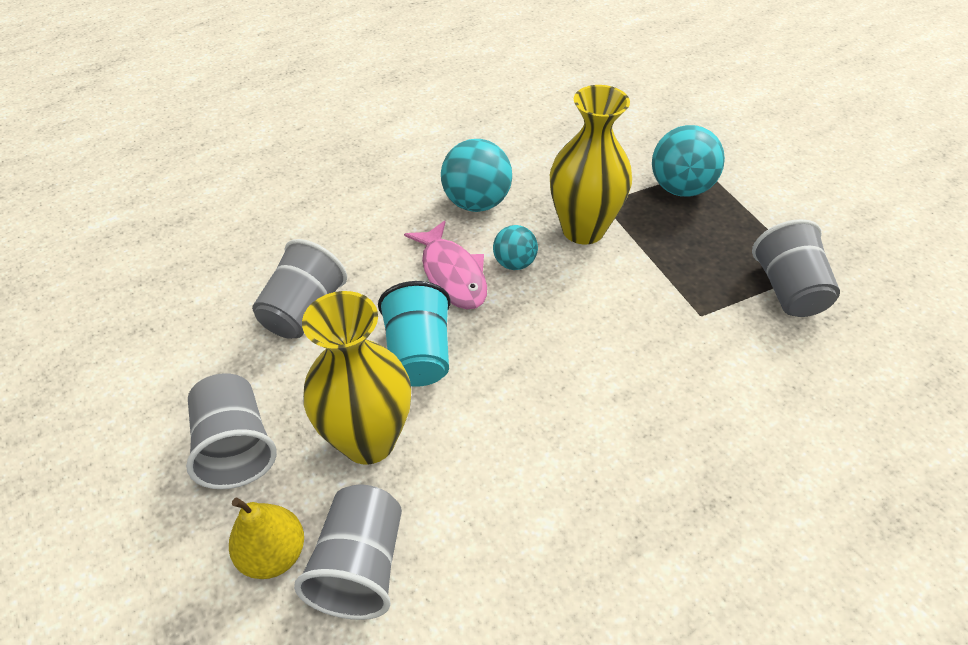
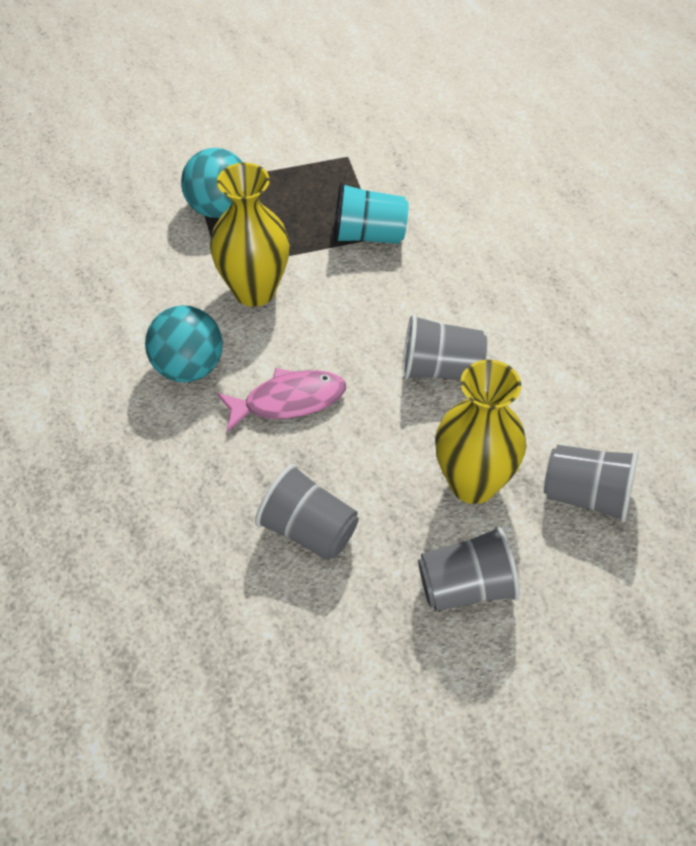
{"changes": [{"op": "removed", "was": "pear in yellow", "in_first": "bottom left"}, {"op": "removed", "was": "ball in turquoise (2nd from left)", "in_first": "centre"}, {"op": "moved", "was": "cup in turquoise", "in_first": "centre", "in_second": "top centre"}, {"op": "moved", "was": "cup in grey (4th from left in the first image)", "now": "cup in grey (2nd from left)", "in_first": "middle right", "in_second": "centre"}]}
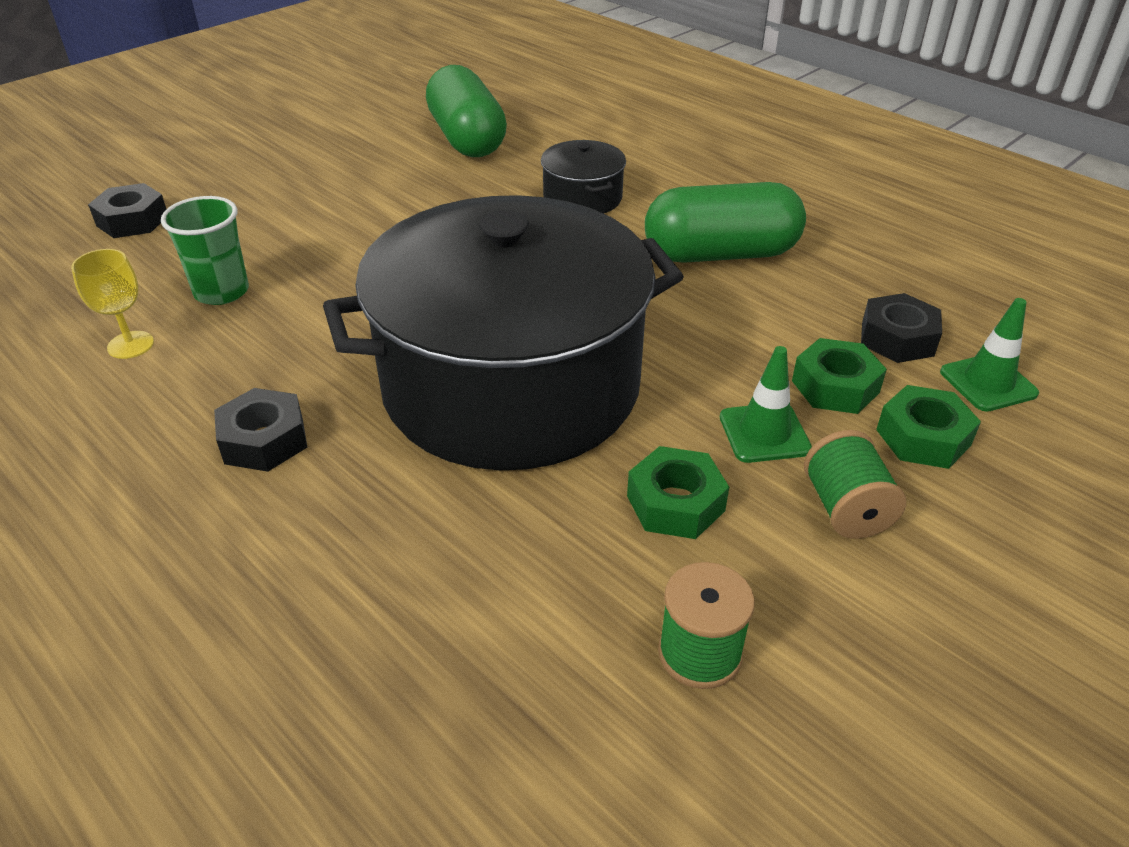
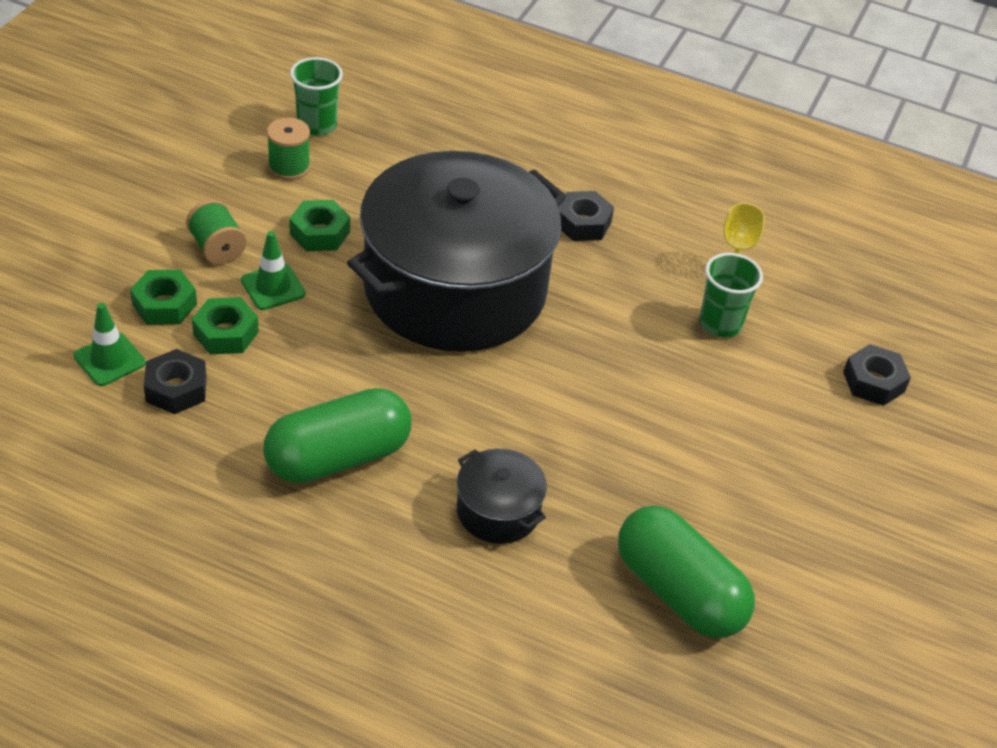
{"changes": [{"op": "added", "now": "cup in green (1st from left)", "in_second": "top left"}]}
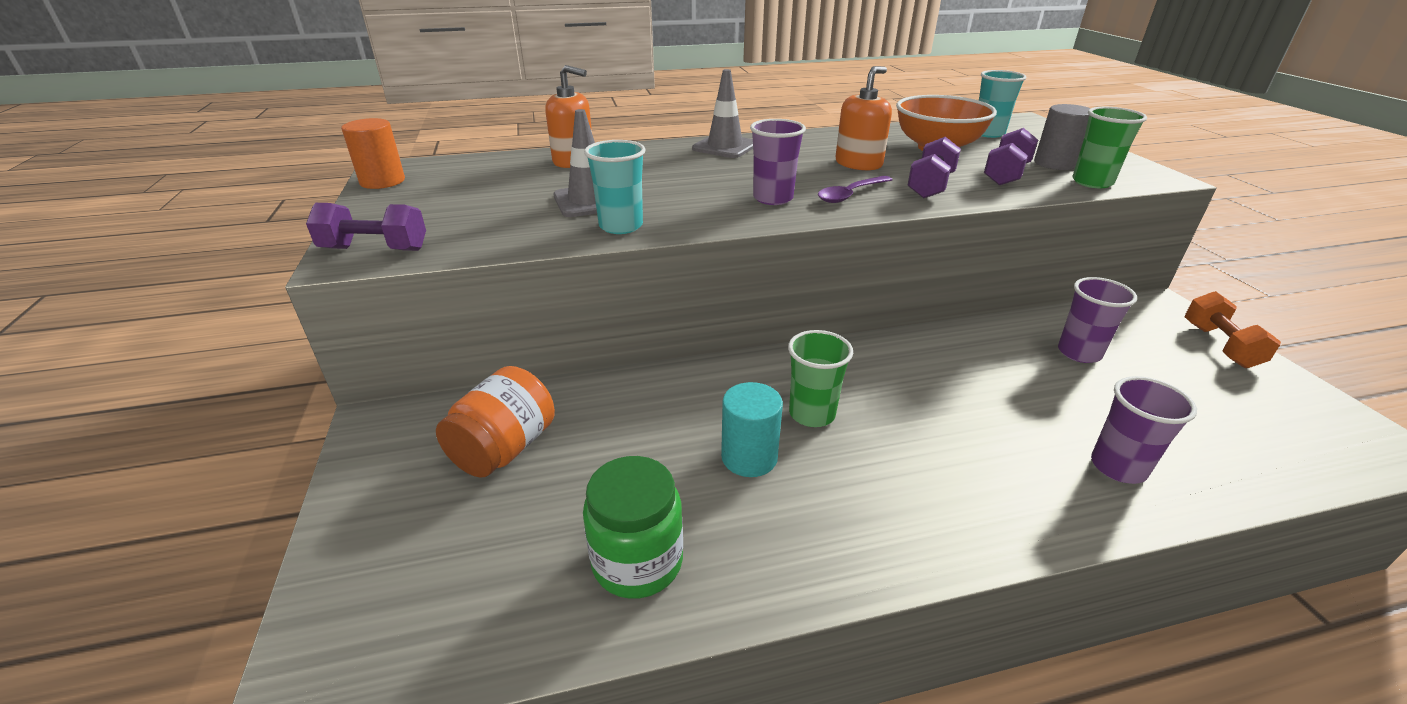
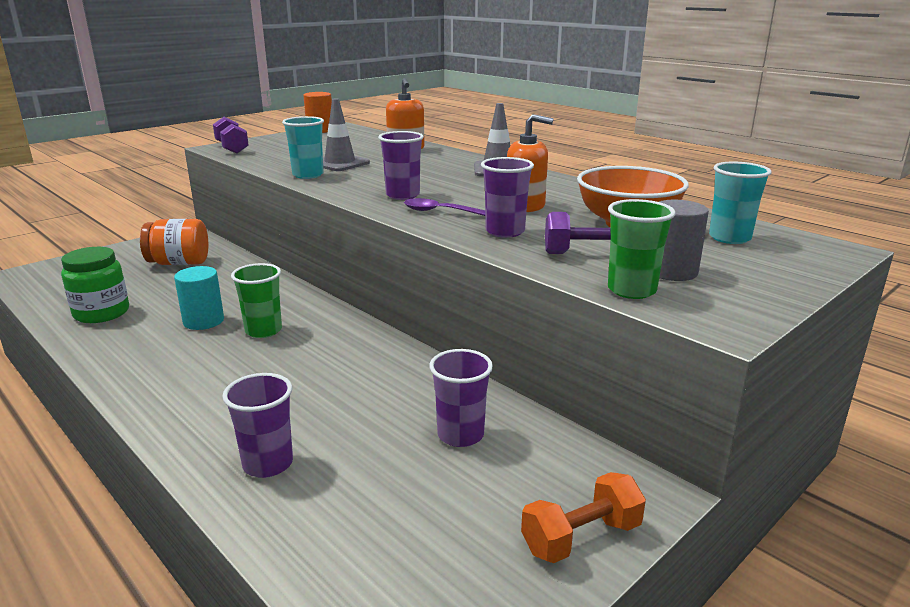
{"changes": [{"op": "replaced", "was": "dumbbell in purple (2nd from left)", "now": "cup in purple (4th from left)", "in_first": "top centre", "in_second": "top centre"}]}
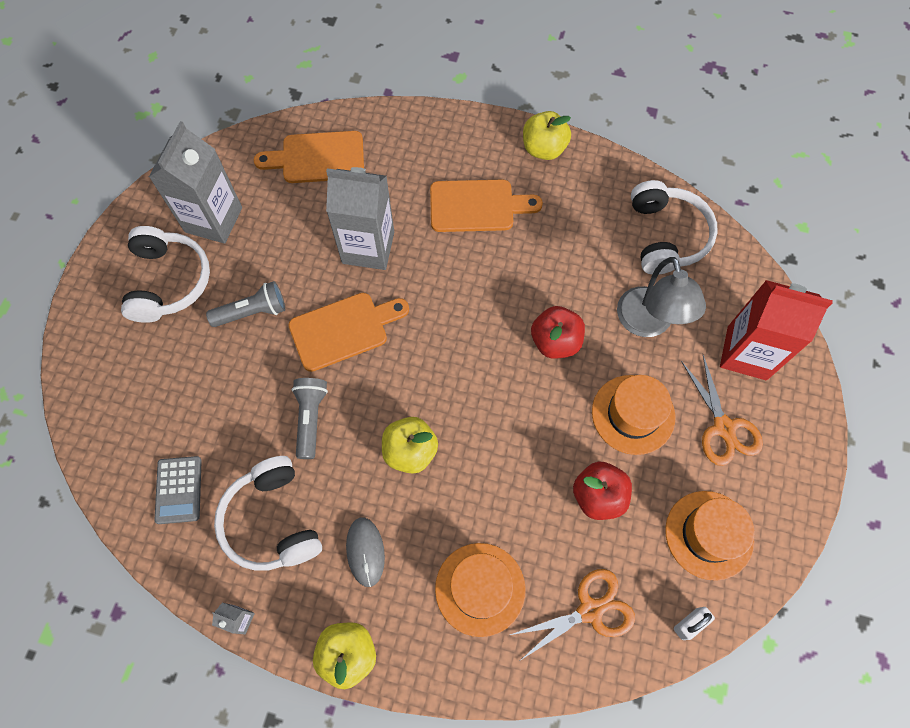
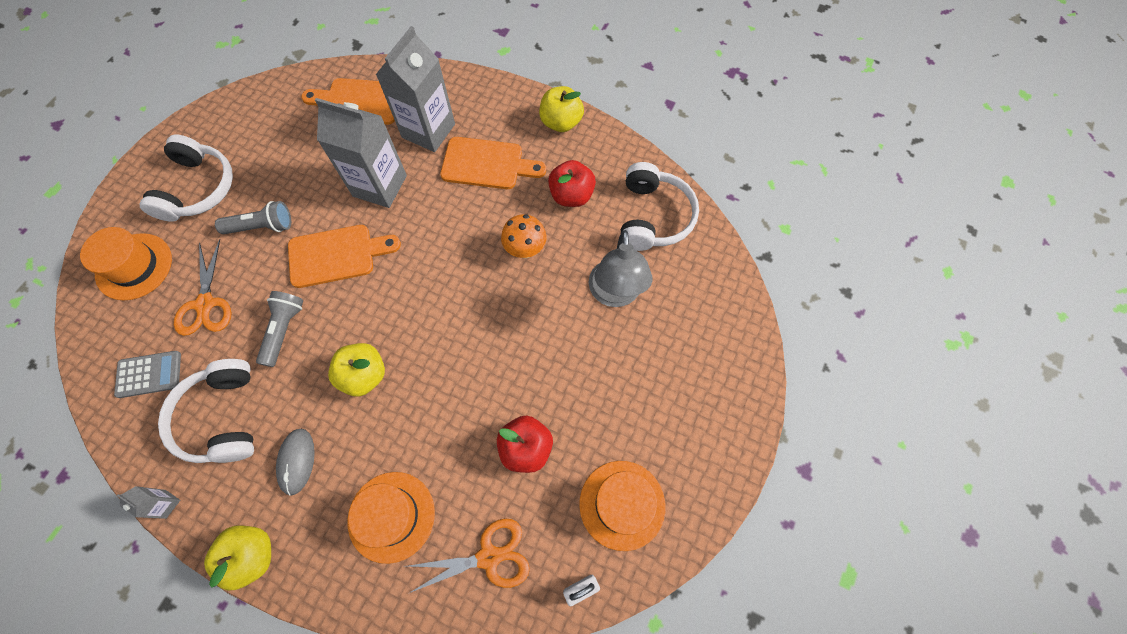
{"changes": [{"op": "removed", "was": "carton in red", "in_first": "middle right"}, {"op": "added", "now": "mushroom in orange", "in_second": "centre"}, {"op": "moved", "was": "carton in grey (1st from left in the first image)", "now": "carton in grey (3rd from left)", "in_first": "top left", "in_second": "top centre"}, {"op": "moved", "was": "apple in red (1st from left in the first image)", "now": "apple in red (2nd from left)", "in_first": "centre", "in_second": "top centre"}, {"op": "moved", "was": "hat in orange (2nd from left in the first image)", "now": "hat in orange (1st from left)", "in_first": "middle right", "in_second": "middle left"}, {"op": "moved", "was": "scissors in orange (2nd from left in the first image)", "now": "scissors in orange (1st from left)", "in_first": "middle right", "in_second": "middle left"}, {"op": "turned", "was": "calculator in grey", "in_first": "bottom left", "in_second": "middle left", "clockwise": -105}]}
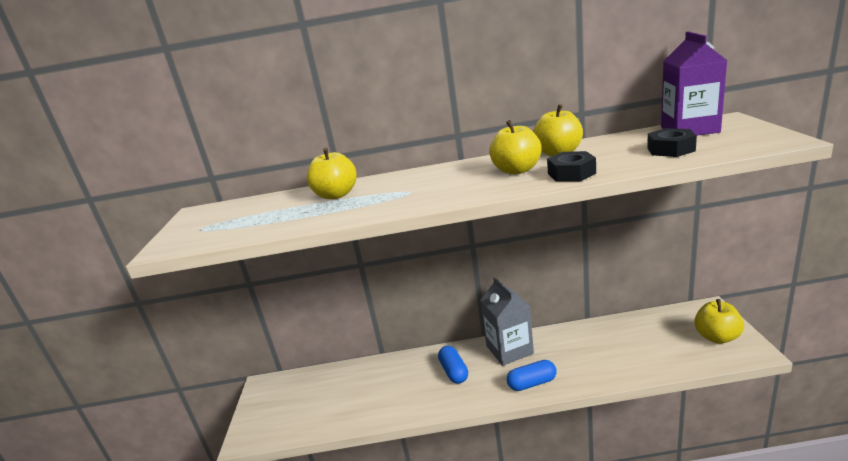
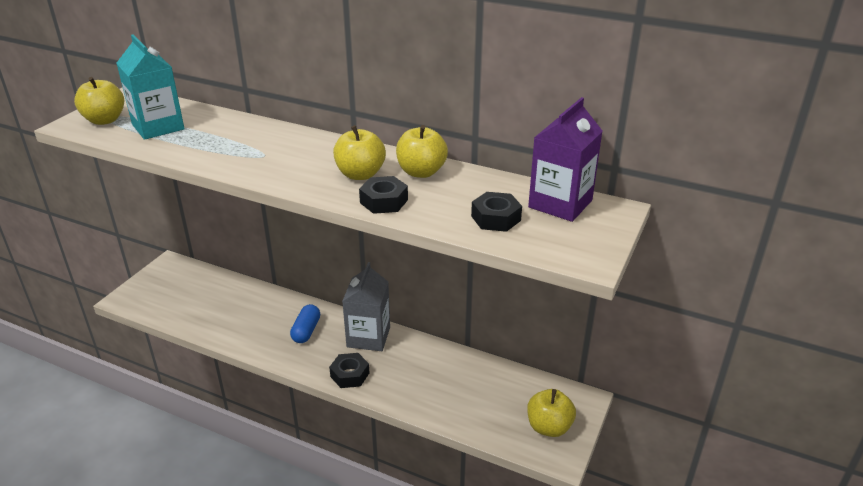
{"changes": [{"op": "added", "now": "carton in turquoise", "in_second": "top left"}, {"op": "moved", "was": "apple in yellow (1st from left)", "in_first": "centre", "in_second": "top left"}, {"op": "replaced", "was": "capsule in blue (2nd from left)", "now": "nut in black (1st from left)", "in_first": "bottom centre", "in_second": "bottom centre"}]}
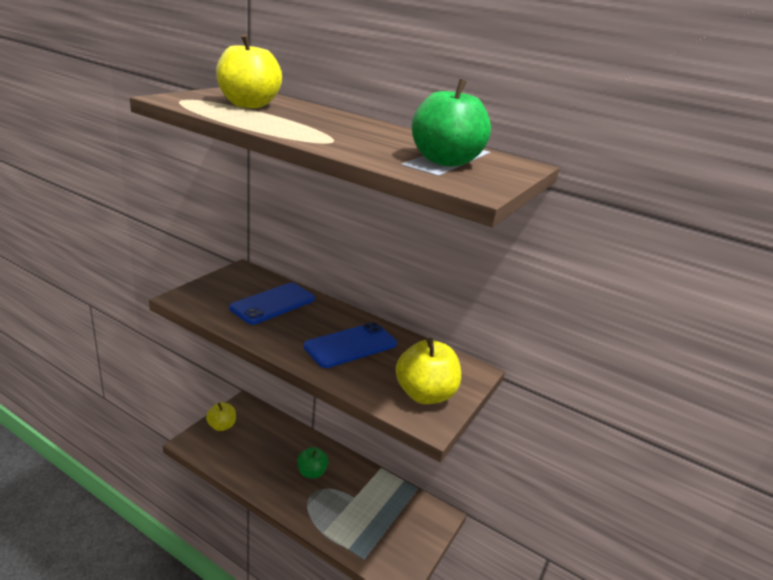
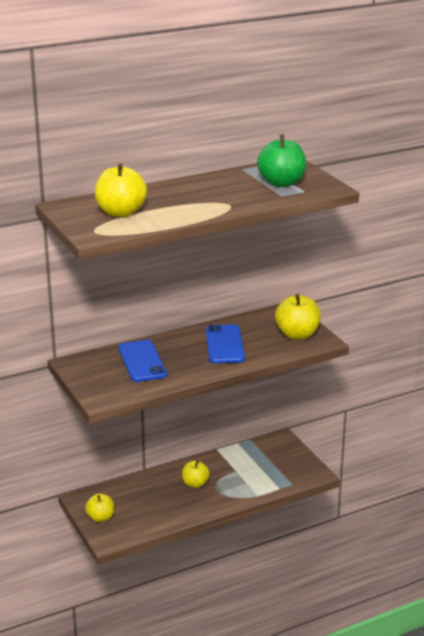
{"changes": [{"op": "recoloured", "was": "apple in green (1st from left)", "now": "apple in yellow (3rd from left)", "in_first": "bottom centre", "in_second": "bottom centre"}]}
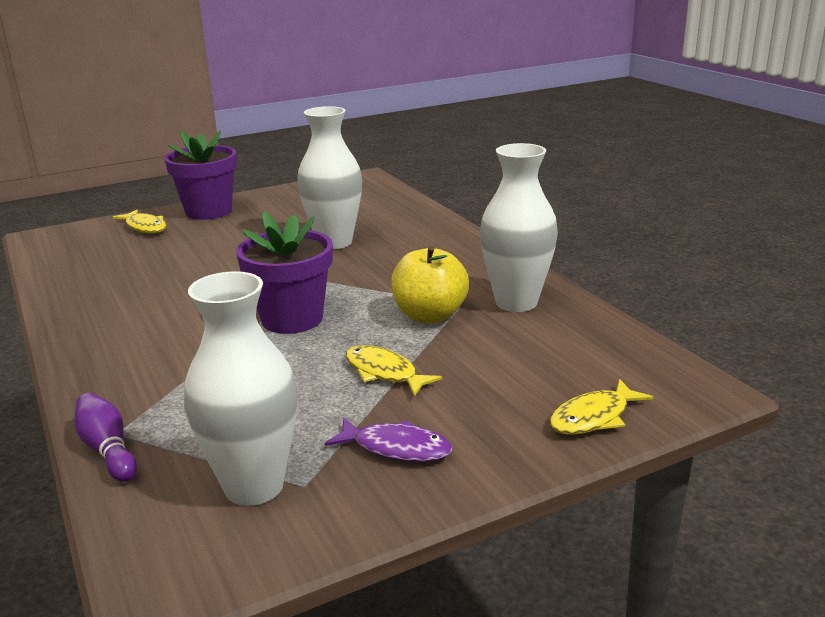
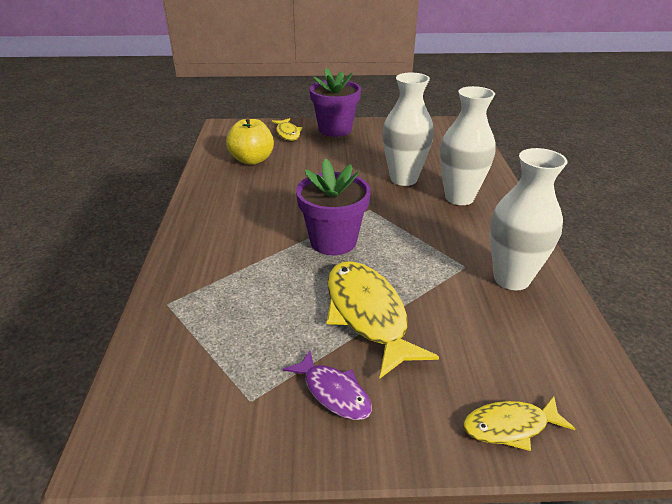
{"changes": [{"op": "removed", "was": "bowling pin in purple", "in_first": "bottom left"}, {"op": "moved", "was": "vase in white (1st from left in the first image)", "now": "vase in white (2nd from left)", "in_first": "middle left", "in_second": "top right"}, {"op": "moved", "was": "apple in yellow", "in_first": "centre", "in_second": "top centre"}, {"op": "resized", "was": "fish in yellow (2nd from left)", "in_first": "centre", "in_second": "centre", "ratio": 1.8}]}
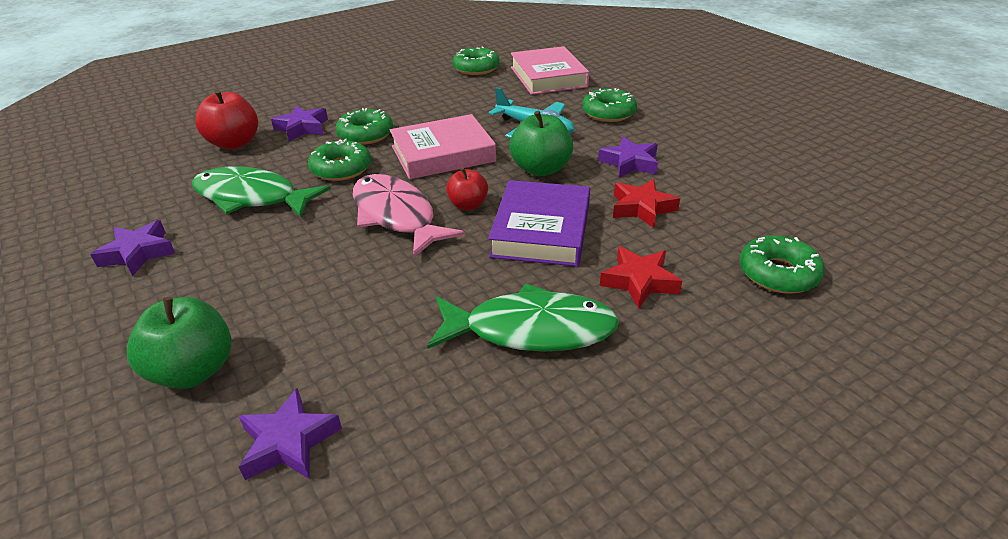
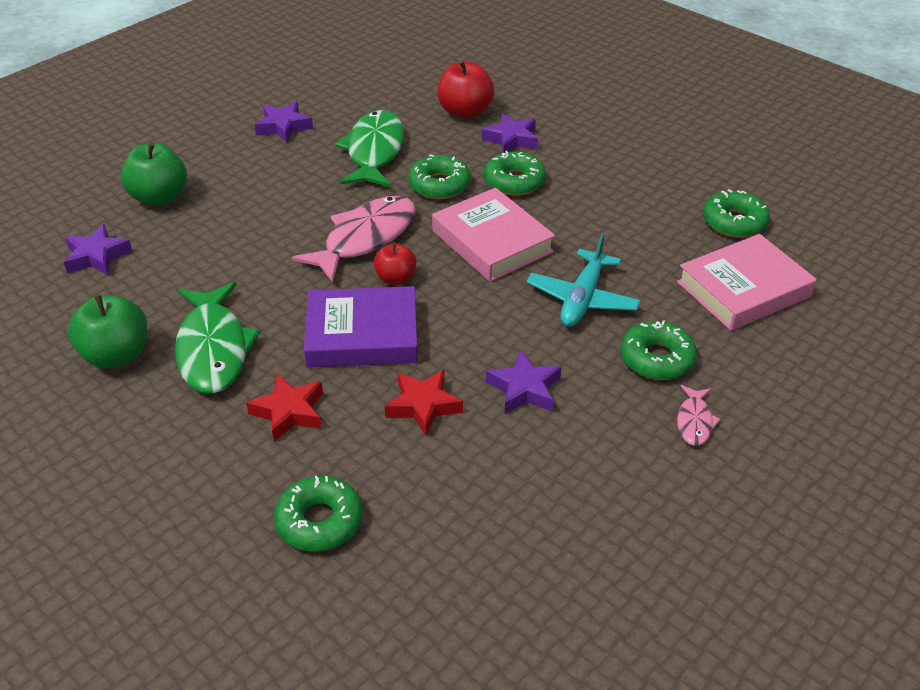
{"changes": [{"op": "added", "now": "fish in pink (2nd from left)", "in_second": "middle right"}, {"op": "moved", "was": "apple in green (2nd from left in the first image)", "now": "apple in green (1st from left)", "in_first": "top centre", "in_second": "middle left"}]}
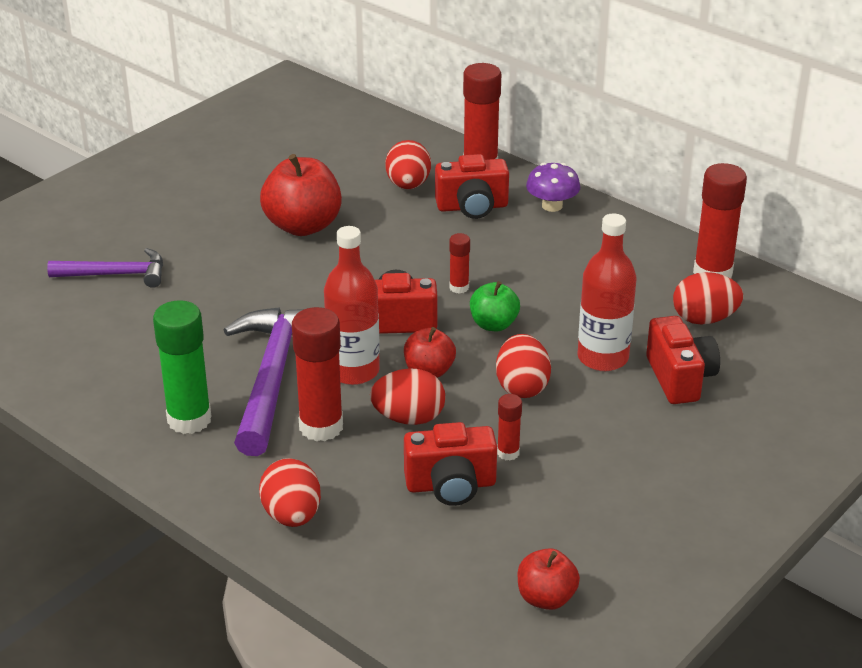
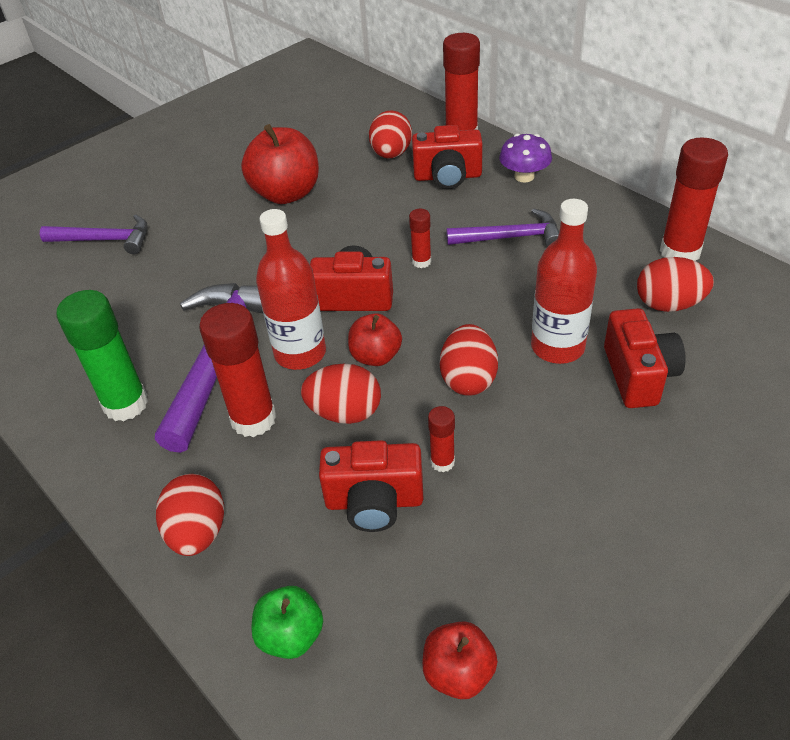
{"changes": [{"op": "added", "now": "hammer in purple (3rd from left)", "in_second": "top centre"}, {"op": "moved", "was": "apple in green", "in_first": "centre", "in_second": "bottom centre"}]}
